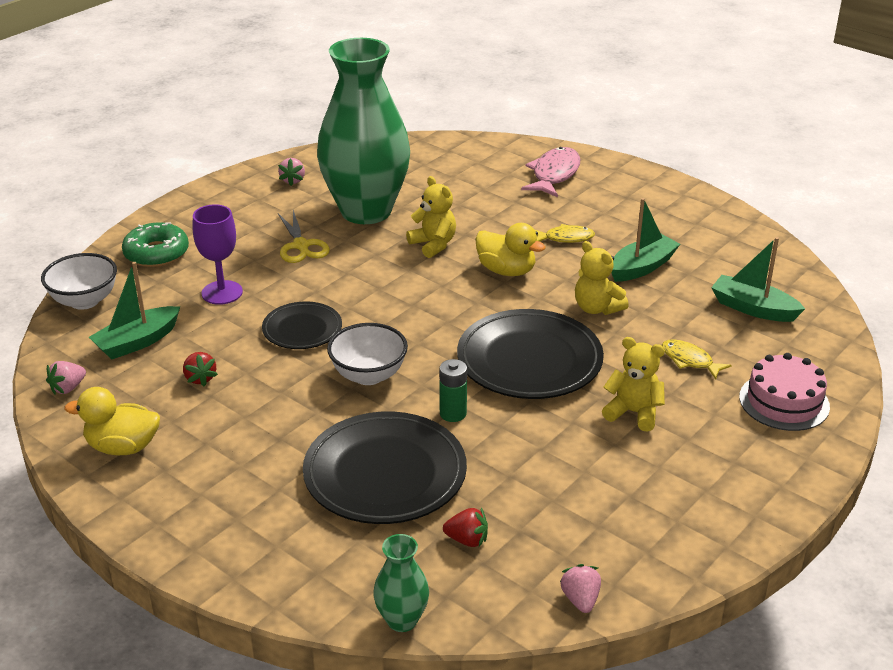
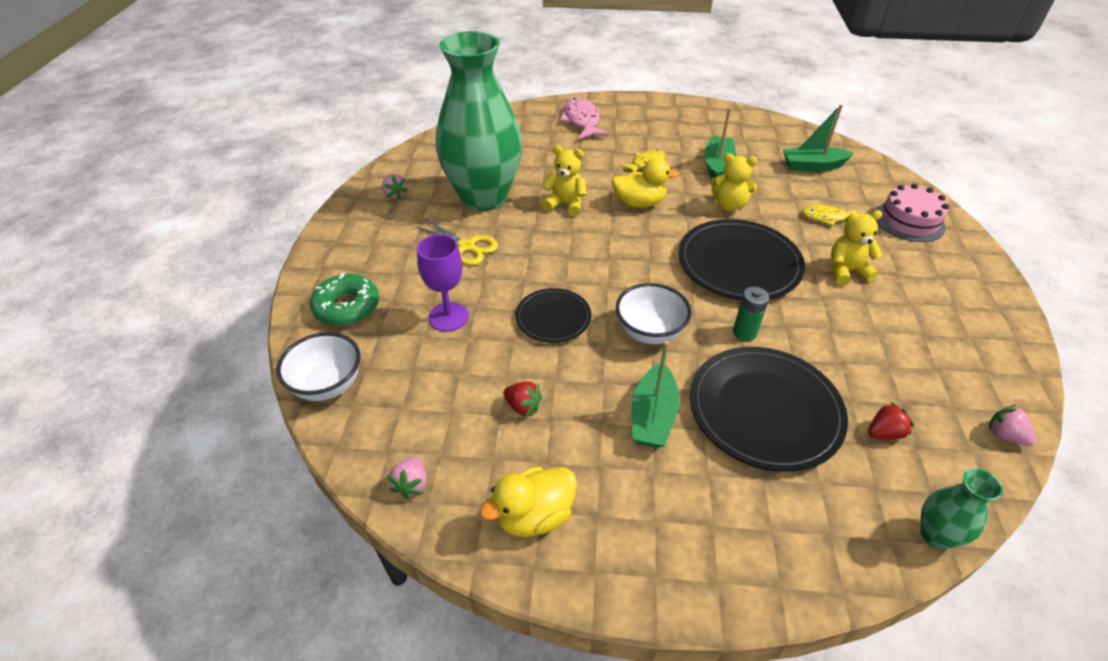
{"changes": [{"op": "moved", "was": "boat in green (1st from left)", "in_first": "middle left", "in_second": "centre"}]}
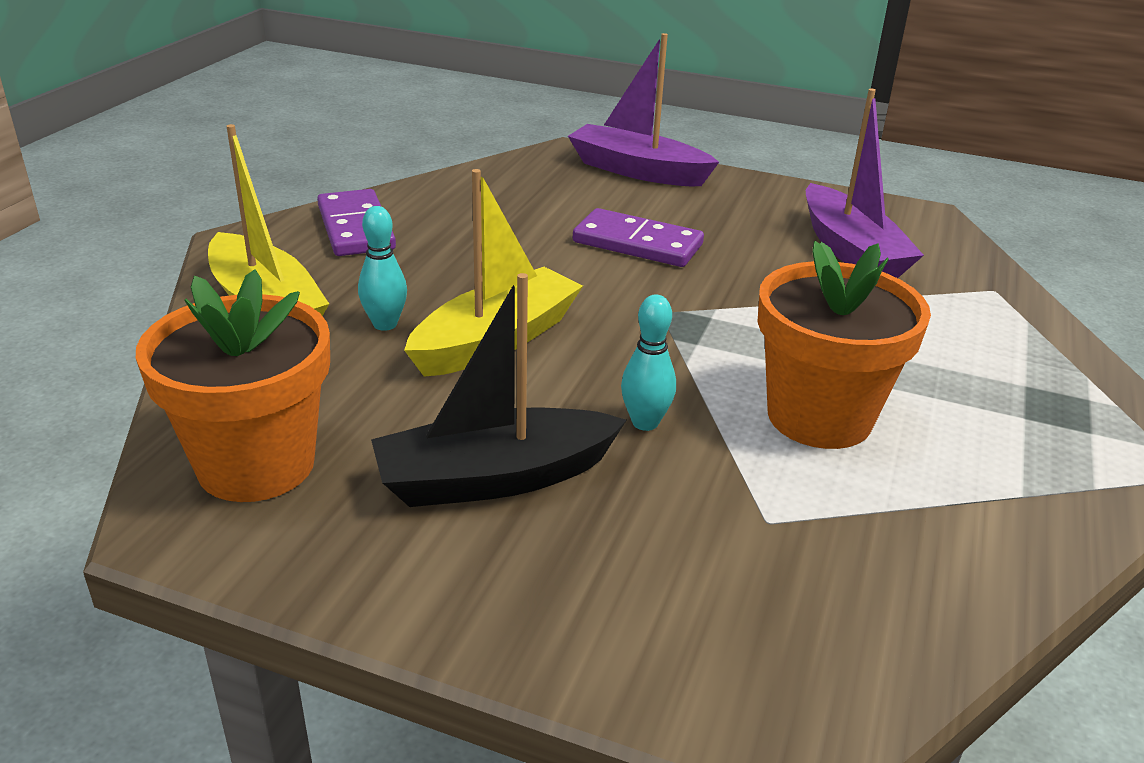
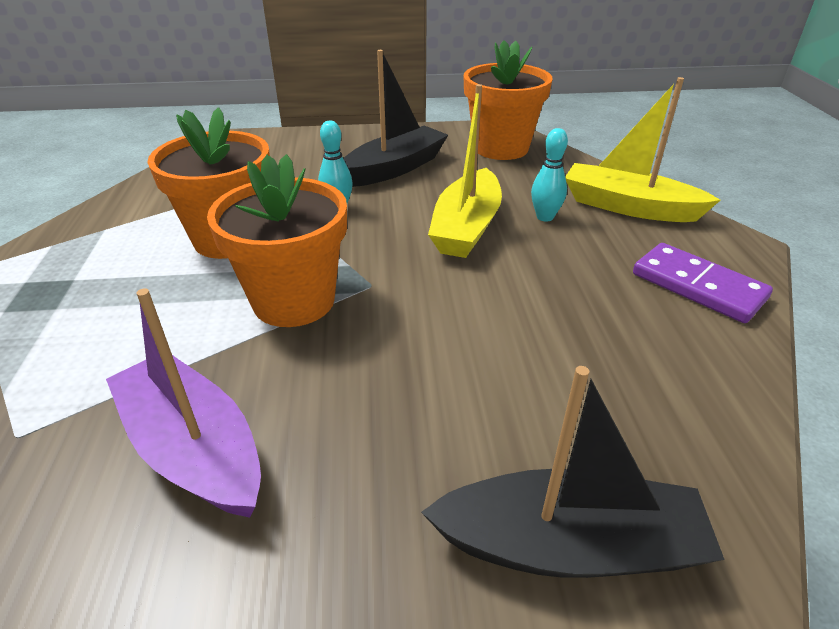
{"changes": [{"op": "removed", "was": "domino in purple (2nd from left)", "in_first": "top centre"}, {"op": "added", "now": "flower pot in orange (2nd from left)", "in_second": "middle left"}, {"op": "recoloured", "was": "boat in purple (1st from left)", "now": "boat in black (2nd from left)", "in_first": "top centre", "in_second": "bottom right"}]}
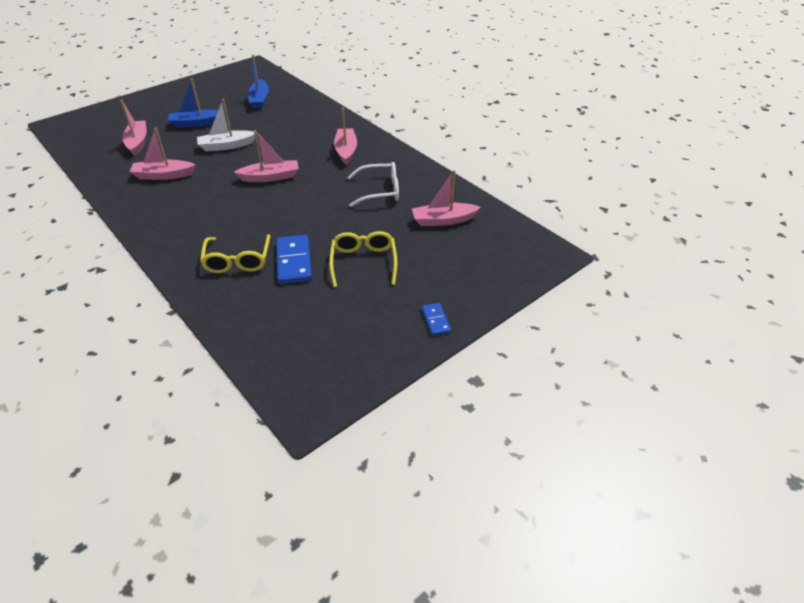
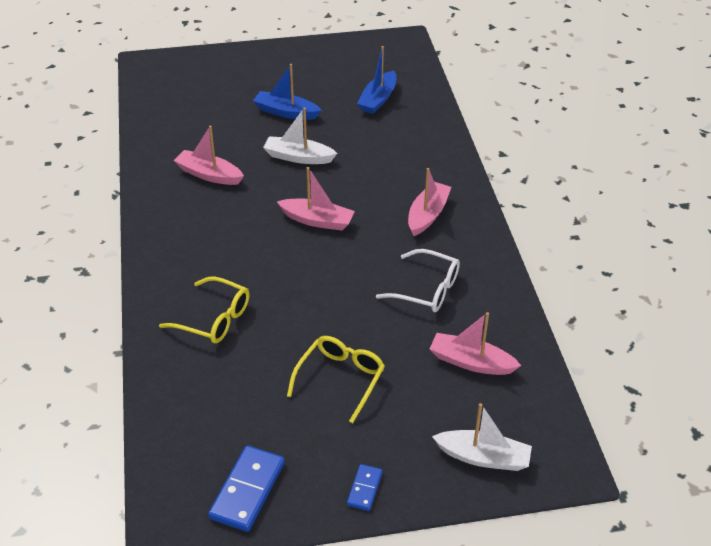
{"changes": [{"op": "removed", "was": "boat in pink (1st from left)", "in_first": "top left"}, {"op": "added", "now": "boat in white (2nd from left)", "in_second": "bottom right"}, {"op": "moved", "was": "domino in blue (1st from left)", "in_first": "centre", "in_second": "bottom centre"}, {"op": "turned", "was": "glasses in yellow (1st from left)", "in_first": "middle left", "in_second": "middle left", "clockwise": -90}]}
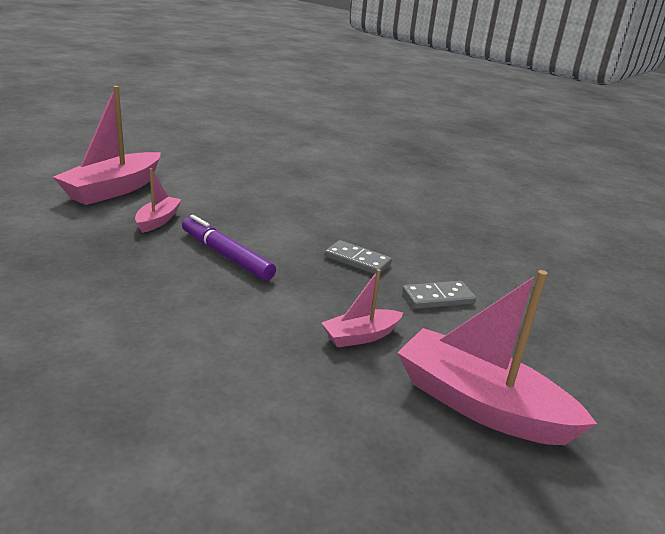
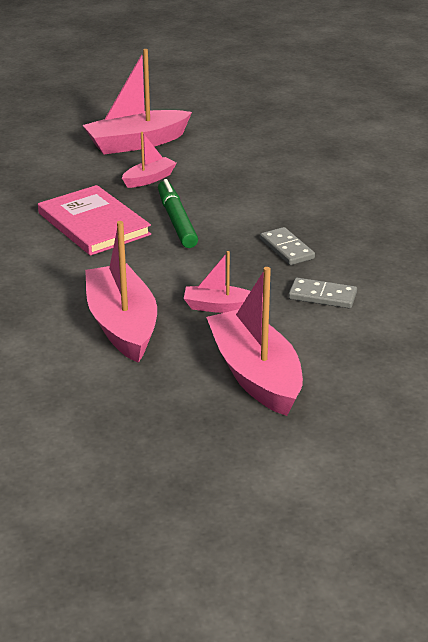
{"changes": [{"op": "added", "now": "book in pink", "in_second": "middle left"}, {"op": "added", "now": "boat in pink (1st from left)", "in_second": "middle left"}, {"op": "recoloured", "was": "marker in purple", "now": "marker in green", "in_first": "centre", "in_second": "top centre"}]}
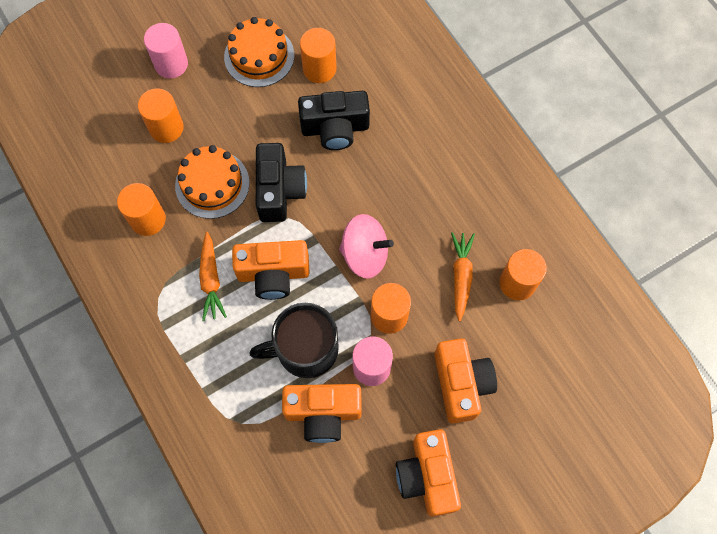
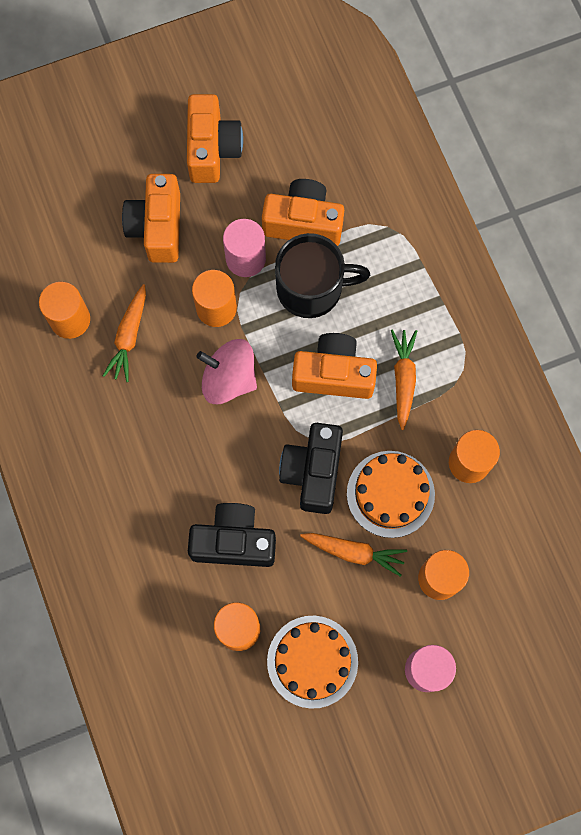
{"changes": [{"op": "added", "now": "carrot in orange (2nd from left)", "in_second": "centre"}]}
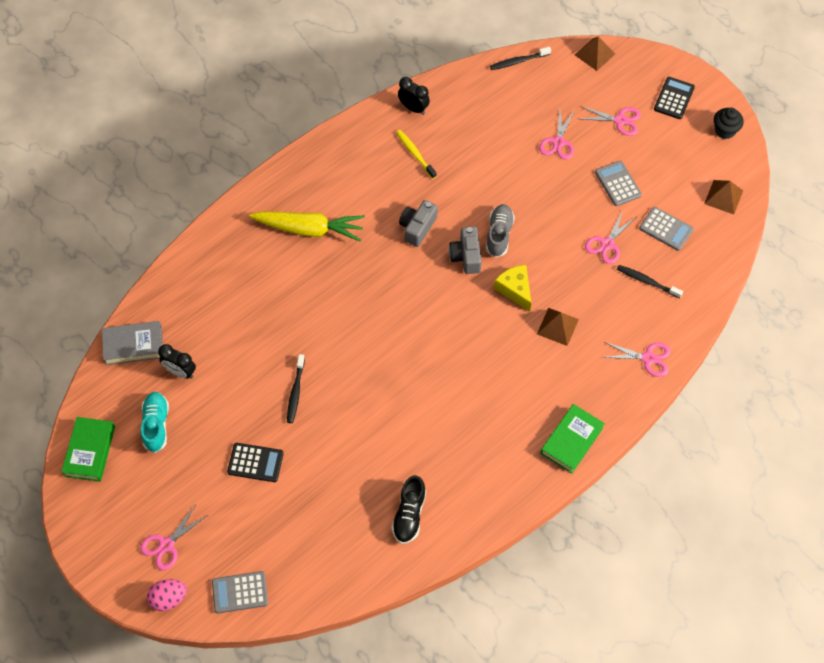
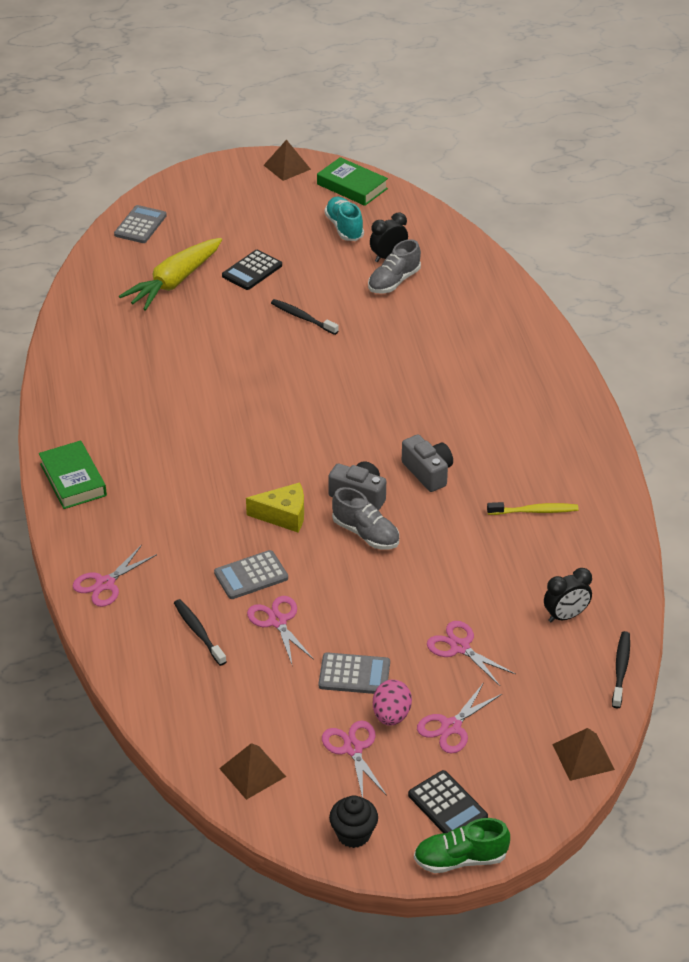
{"changes": [{"op": "removed", "was": "book in grey", "in_first": "middle left"}, {"op": "removed", "was": "shoe in black", "in_first": "bottom centre"}, {"op": "added", "now": "shoe in grey (2nd from left)", "in_second": "top centre"}, {"op": "added", "now": "shoe in green", "in_second": "bottom right"}, {"op": "moved", "was": "scissors in pink (1st from left in the first image)", "now": "scissors in pink (3rd from left)", "in_first": "bottom left", "in_second": "bottom centre"}, {"op": "moved", "was": "egg in pink", "in_first": "bottom left", "in_second": "bottom centre"}, {"op": "moved", "was": "carrot in yellow", "in_first": "centre", "in_second": "top left"}, {"op": "moved", "was": "clock in black (2nd from left)", "in_first": "top centre", "in_second": "middle right"}, {"op": "moved", "was": "pyramid in brown (1st from left in the first image)", "now": "pyramid in brown (2nd from left)", "in_first": "middle right", "in_second": "top centre"}, {"op": "moved", "was": "calculator in grey (3rd from left in the first image)", "now": "calculator in grey (2nd from left)", "in_first": "middle right", "in_second": "centre"}, {"op": "turned", "was": "shoe in turquoise", "in_first": "middle left", "in_second": "top centre", "clockwise": -135}, {"op": "turned", "was": "toothbrush in black (3rd from left in the first image)", "in_first": "middle right", "in_second": "middle left", "clockwise": -90}]}
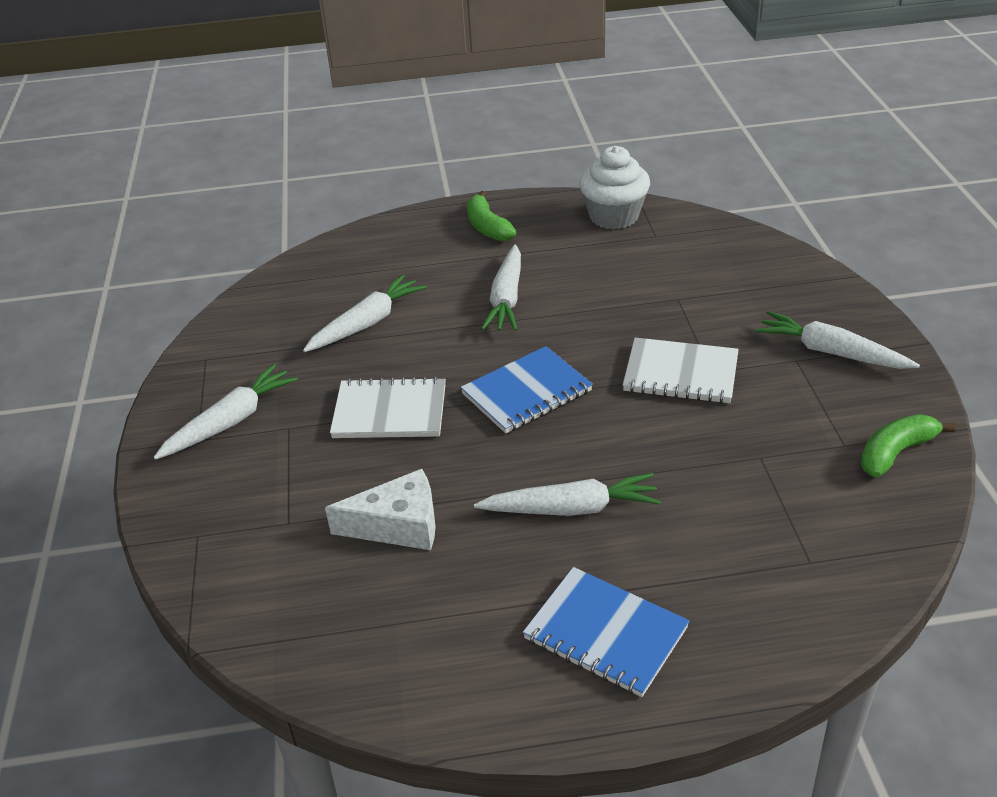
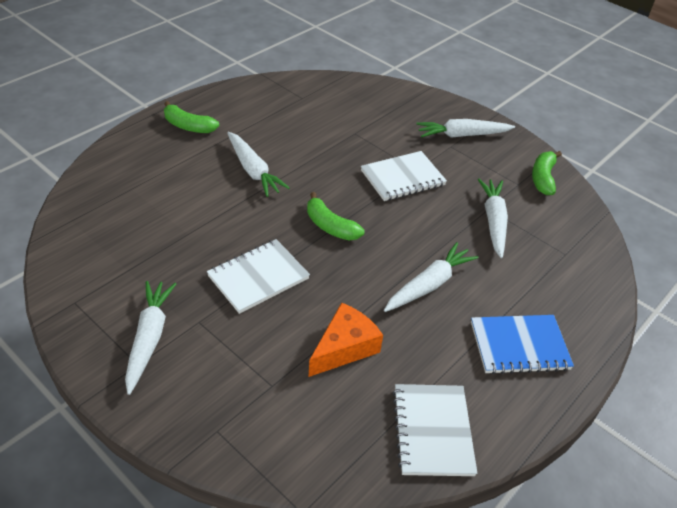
{"changes": [{"op": "removed", "was": "cupcake in white", "in_first": "top centre"}, {"op": "added", "now": "notebook in white (3rd from left)", "in_second": "bottom centre"}, {"op": "moved", "was": "carrot in white (2nd from left in the first image)", "now": "carrot in white (5th from left)", "in_first": "centre", "in_second": "middle right"}, {"op": "replaced", "was": "notebook in blue (1st from left)", "now": "banana in green (2nd from left)", "in_first": "centre", "in_second": "centre"}, {"op": "recoloured", "was": "cheese in white", "now": "cheese in orange", "in_first": "centre", "in_second": "bottom centre"}]}
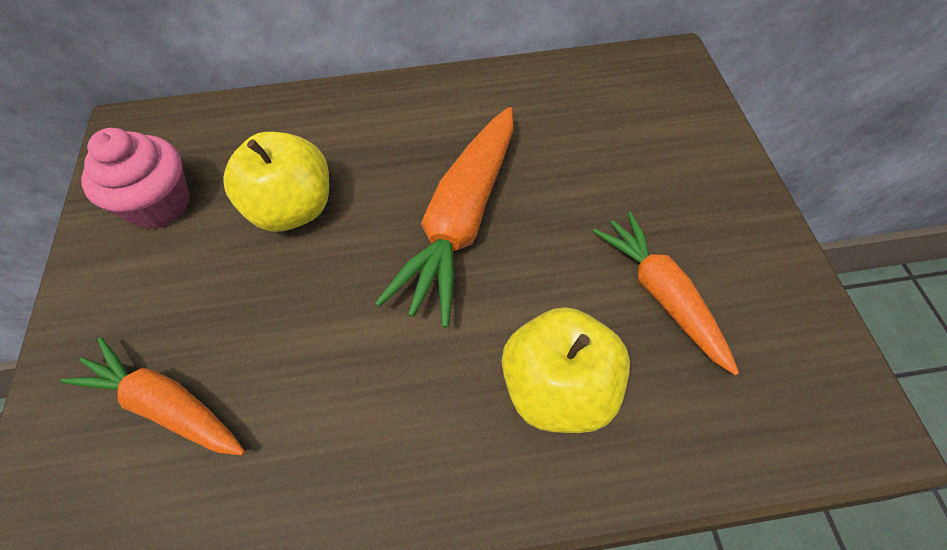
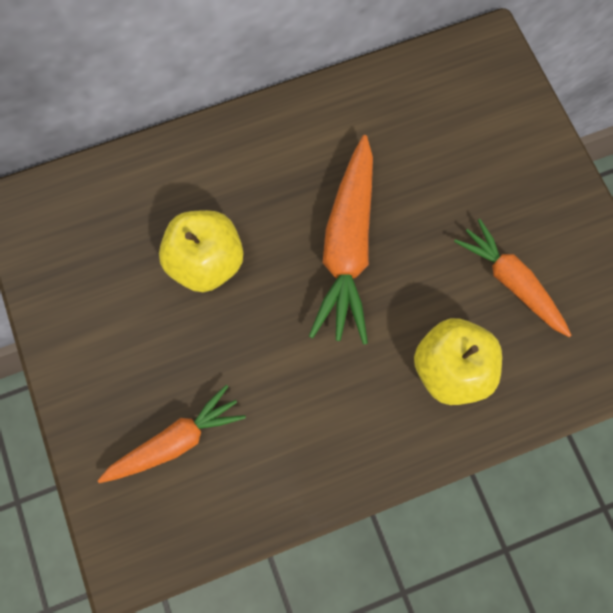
{"changes": [{"op": "removed", "was": "cupcake in pink", "in_first": "top left"}, {"op": "turned", "was": "carrot in orange (1st from left)", "in_first": "bottom left", "in_second": "bottom left", "clockwise": 135}]}
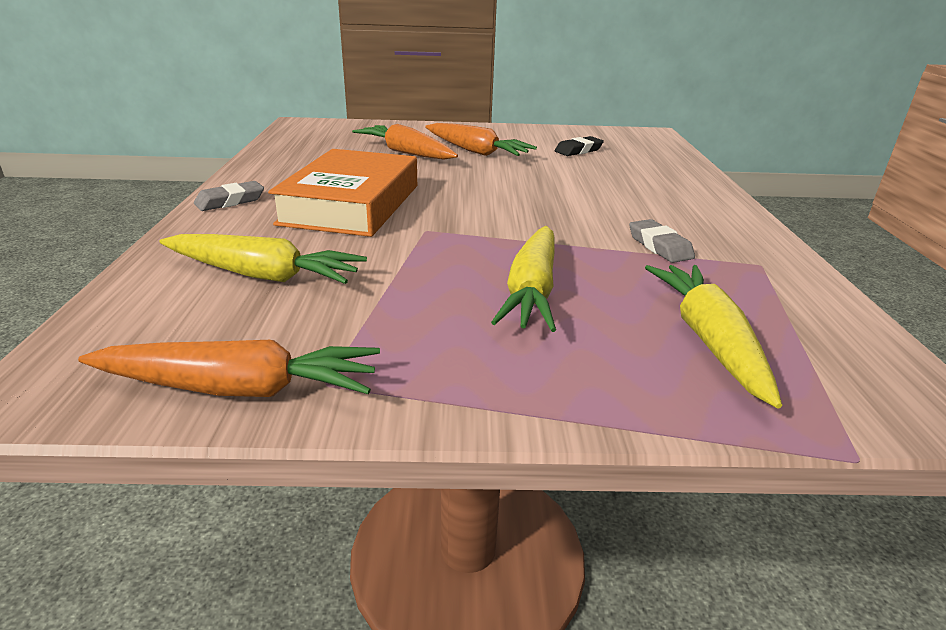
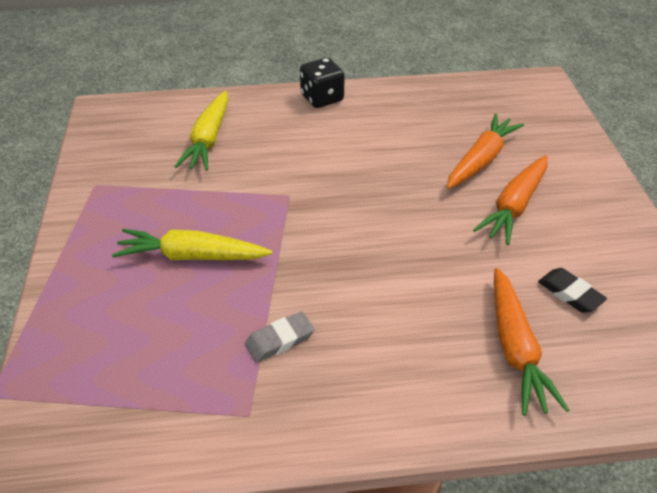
{"changes": [{"op": "removed", "was": "book in orange", "in_first": "top centre"}, {"op": "removed", "was": "carrot in yellow (3rd from left)", "in_first": "middle right"}, {"op": "moved", "was": "carrot in orange (1st from left in the first image)", "now": "carrot in orange (3rd from left)", "in_first": "middle left", "in_second": "bottom right"}, {"op": "replaced", "was": "eraser in grey (1st from left)", "now": "dice in black", "in_first": "top left", "in_second": "top centre"}]}
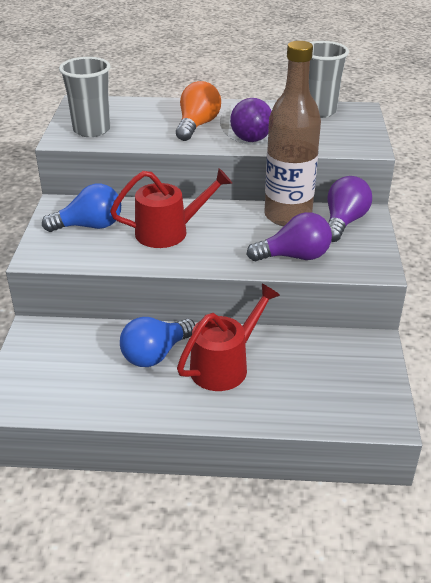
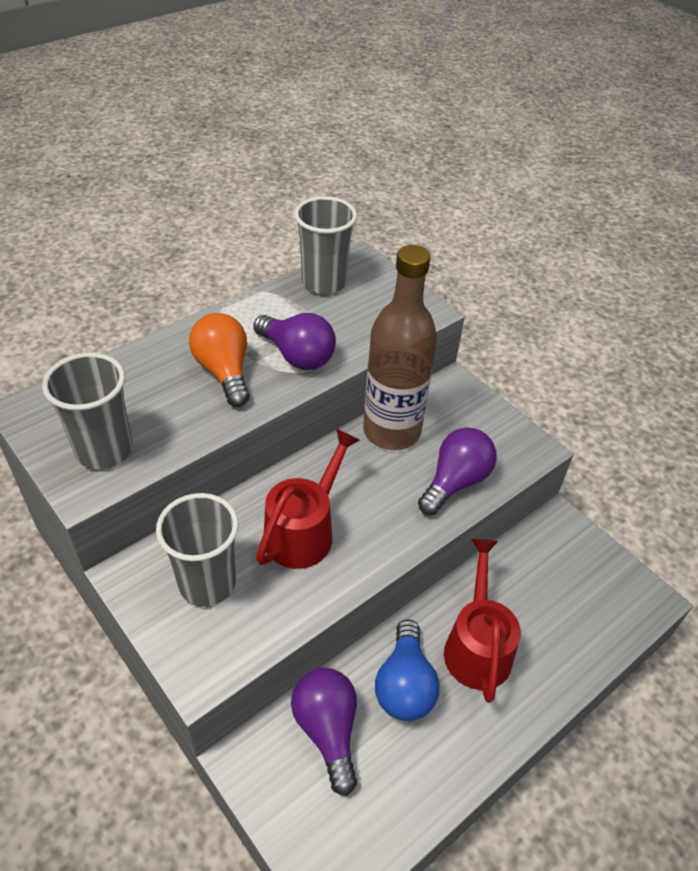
{"changes": [{"op": "moved", "was": "light bulb in purple (3rd from left in the first image)", "now": "light bulb in purple (2nd from left)", "in_first": "middle right", "in_second": "bottom centre"}, {"op": "replaced", "was": "light bulb in blue (1st from left)", "now": "cup in grey (2nd from left)", "in_first": "middle left", "in_second": "middle left"}]}
